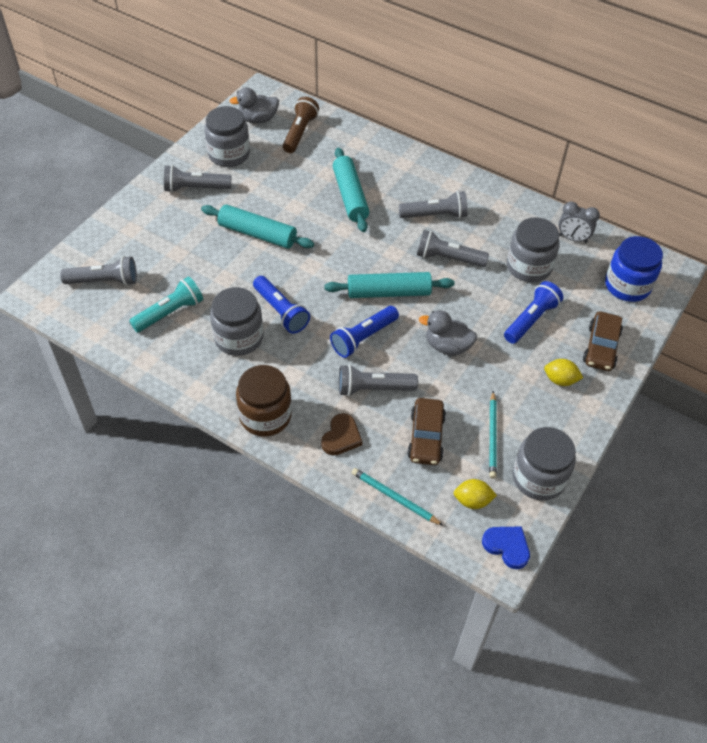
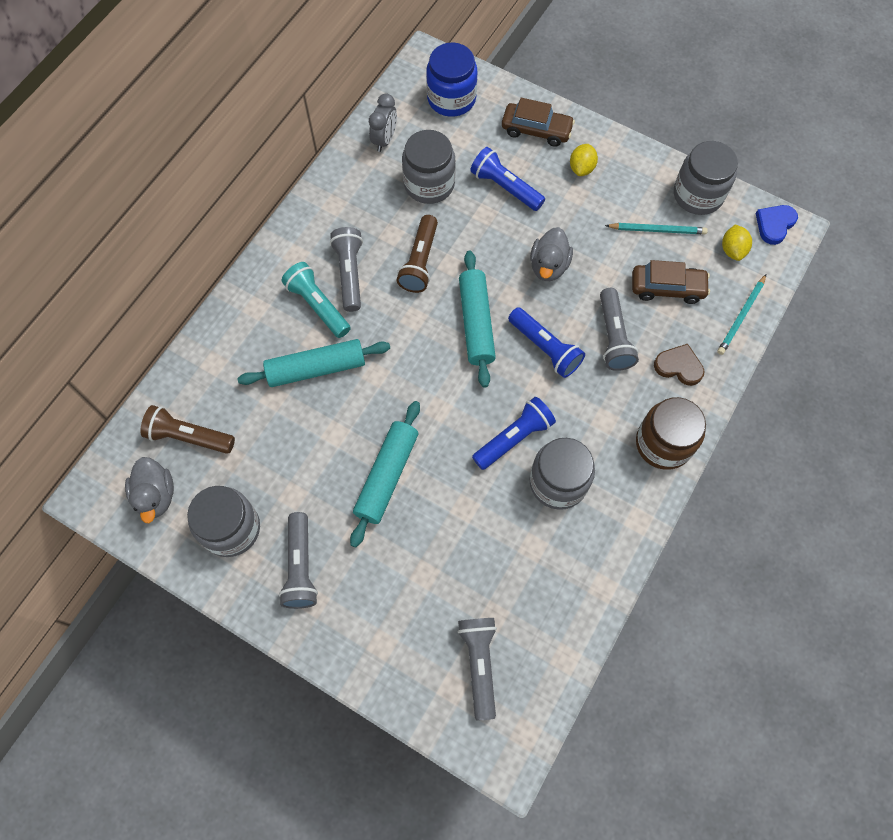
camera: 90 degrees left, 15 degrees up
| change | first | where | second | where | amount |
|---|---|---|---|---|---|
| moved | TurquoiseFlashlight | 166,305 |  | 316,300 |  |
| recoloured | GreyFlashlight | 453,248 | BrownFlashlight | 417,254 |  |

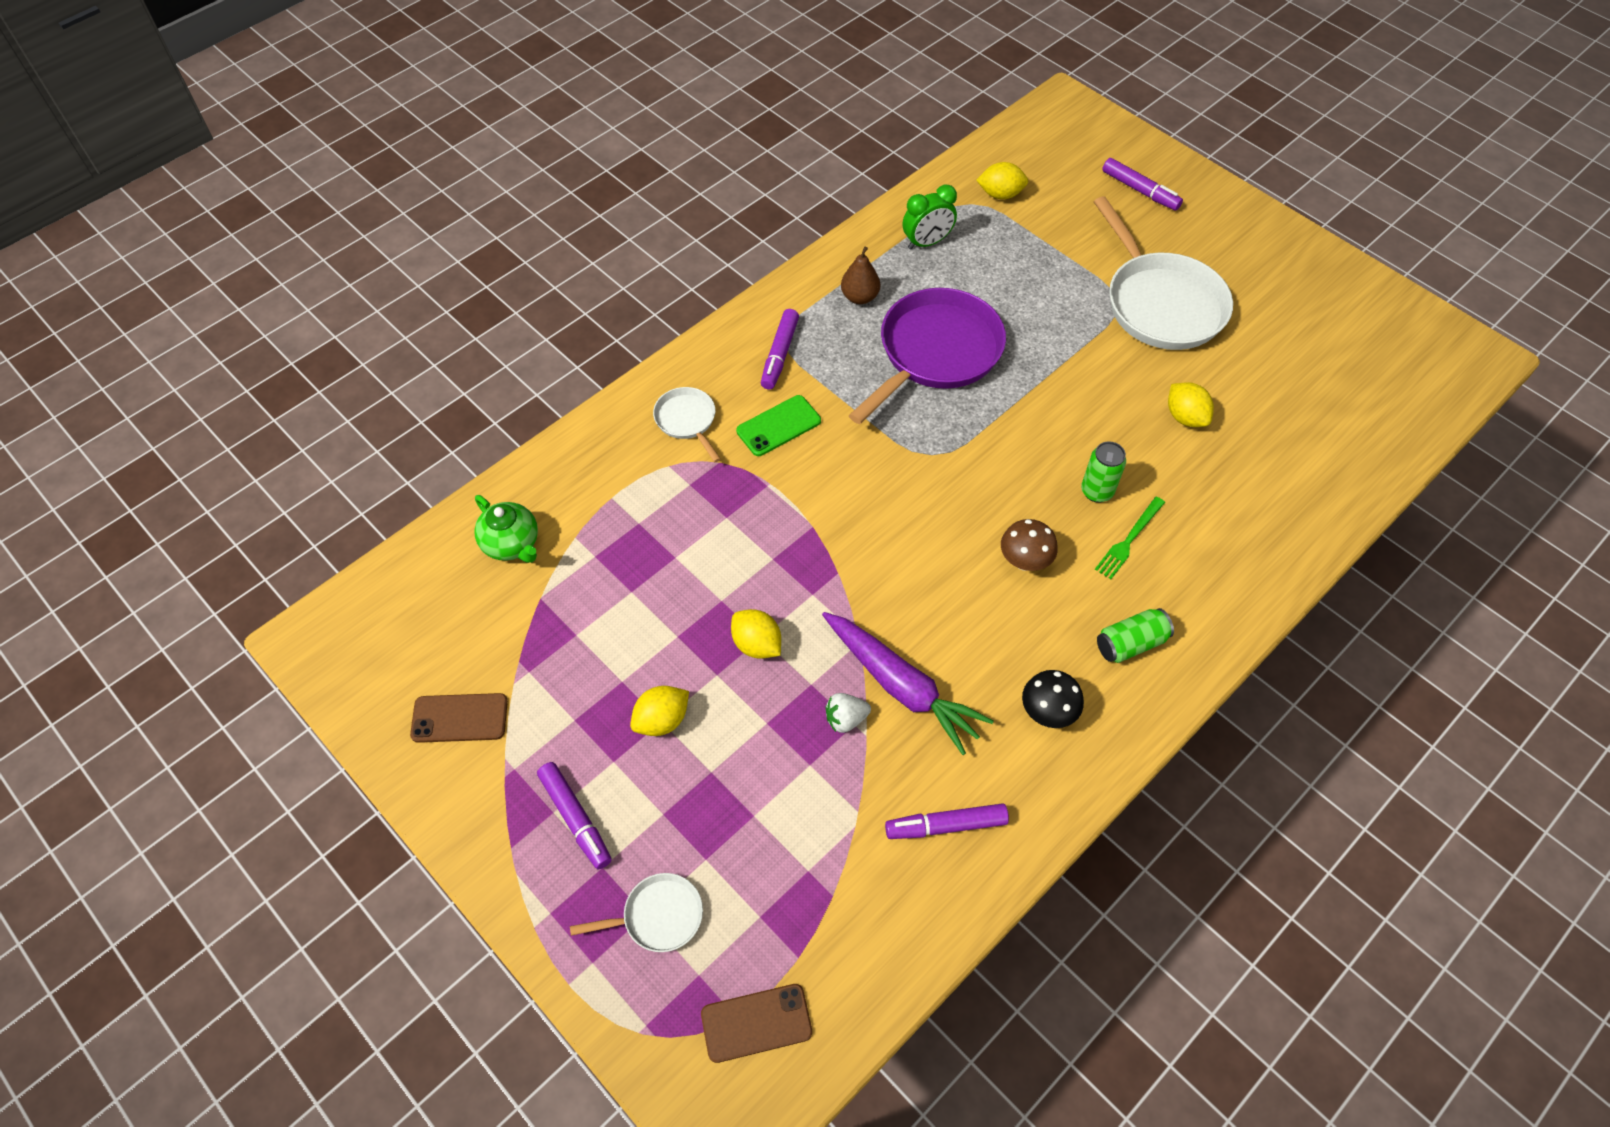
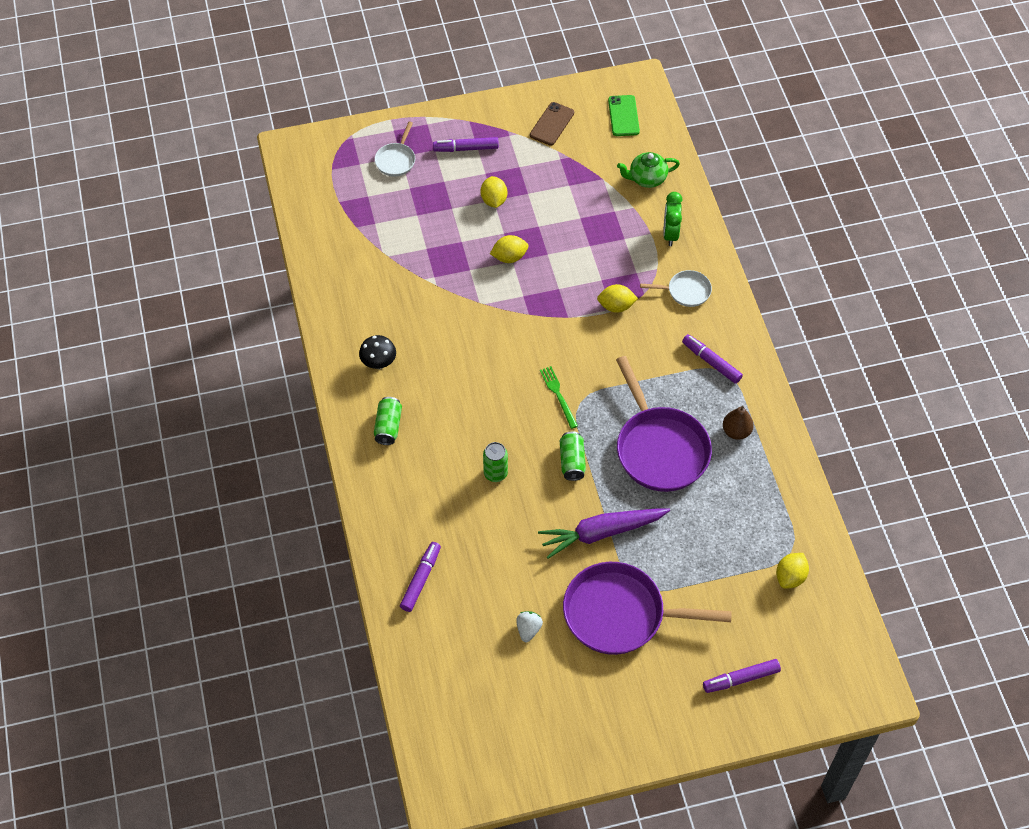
camera: 120 degrees right, 0 degrees up
| change | first | where | second | where | amount |
|---|---|---|---|---|---|
| moved | PurpleMarker | 947,821 |  | 420,577 |  |
| moved | WhiteStrawberry | 848,713 |  | 529,626 |  |
| moved | PurpleCarrot | 908,683 |  | 604,533 |  |
| moved | GreenFork | 1130,538 |  | 559,397 |  |
| added |  |  | GreenCan | 573,456 |  |
| recoloured | WhitePan | 1163,273 | PurplePan | 647,608 |  |
| moved | YellowLemon | 1191,404 |  | 617,298 |  |
| moved | GreenPhone | 778,425 |  | 624,115 |  |
| moved | GreenClock | 930,216 |  | 673,219 |  |
| removed | BrownPhone | 756,1023 |  |  |  |
| removed | BrownMushroom | 1029,545 |  |  |  |

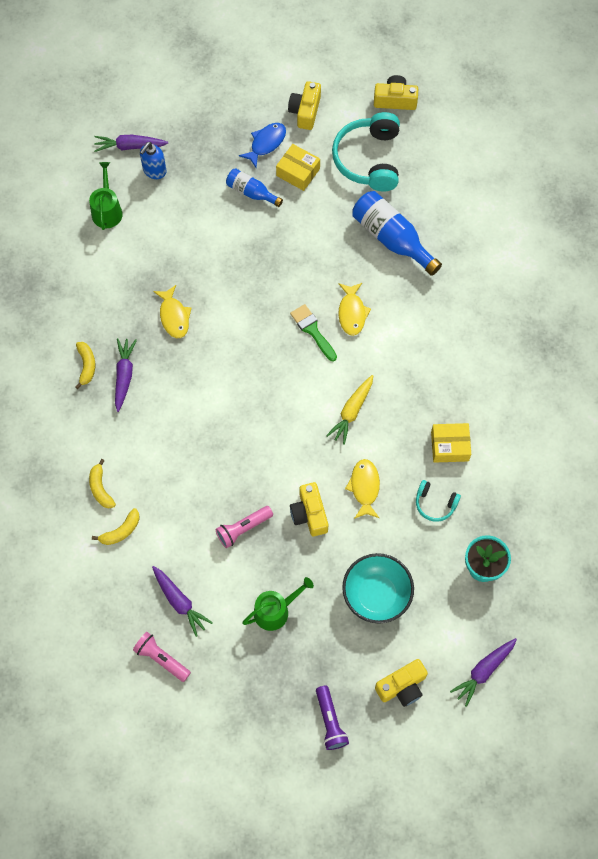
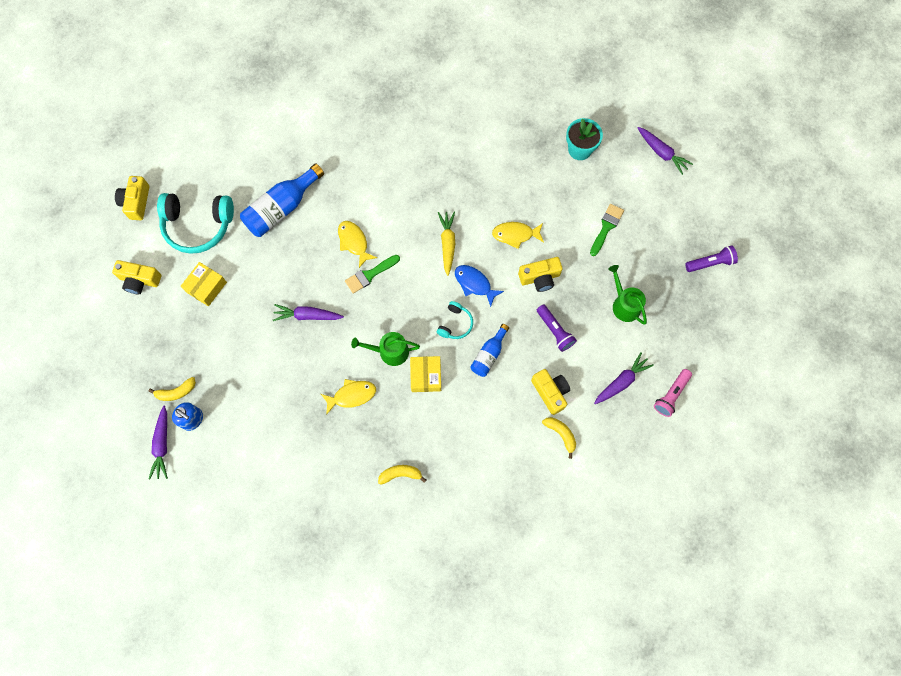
camera: 90 degrees left, 5 degrees up
| change | first | where | second | where | amount |
|---|---|---|---|---|---|
| moved | YellowBanana | 102,483 |  | 172,389 |  |
| moved | PurpleCarrot | 126,375 |  | 308,312 |  |
| turned | YellowFish | 354,309 |  | 357,244 | 120 degrees counterclockwise |
| moved | GreenWateringCan | 106,196 |  | 385,349 |  |
| moved | YellowBox | 451,443 |  | 425,374 |  |
| moved | TurquoiseHeadphones | 438,501 |  | 455,320 |  |
| turned | YellowCarrot | 349,410 |  | 446,243 | 120 degrees counterclockwise |
| moved | BlueFish | 262,145 |  | 479,286 |  |
| moved | BlueBottle | 254,187 |  | 489,350 |  |
| moved | YellowCamera | 401,683 |  | 550,392 |  |
| recoloured | PinkFlashlight | 244,527 | PurpleFlashlight | 557,328 |  |
| replaced | TurquoiseBowl | 378,588 | GreenBrush | 607,230 |  |

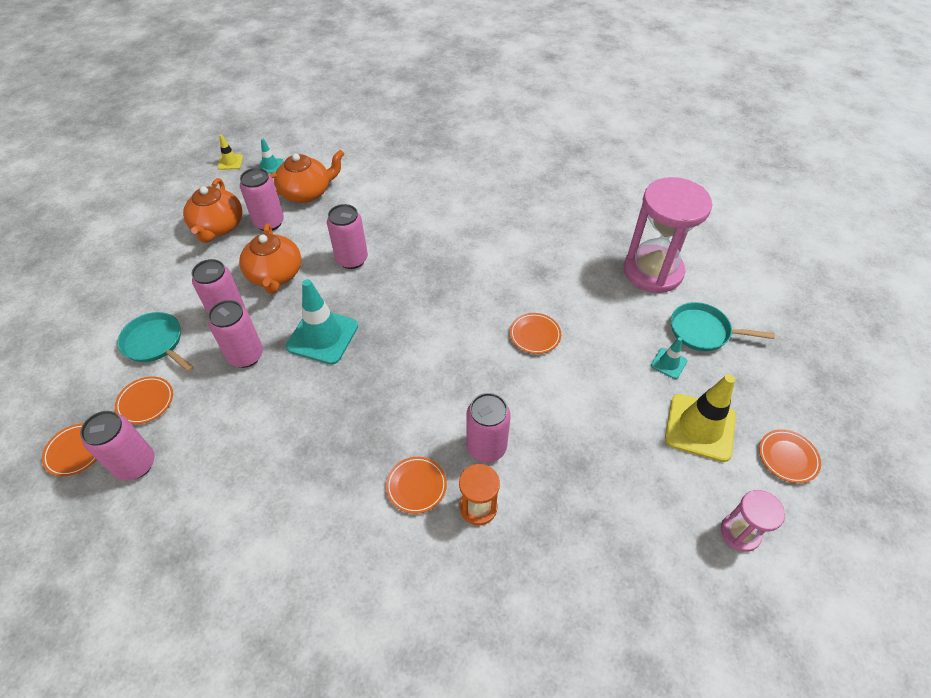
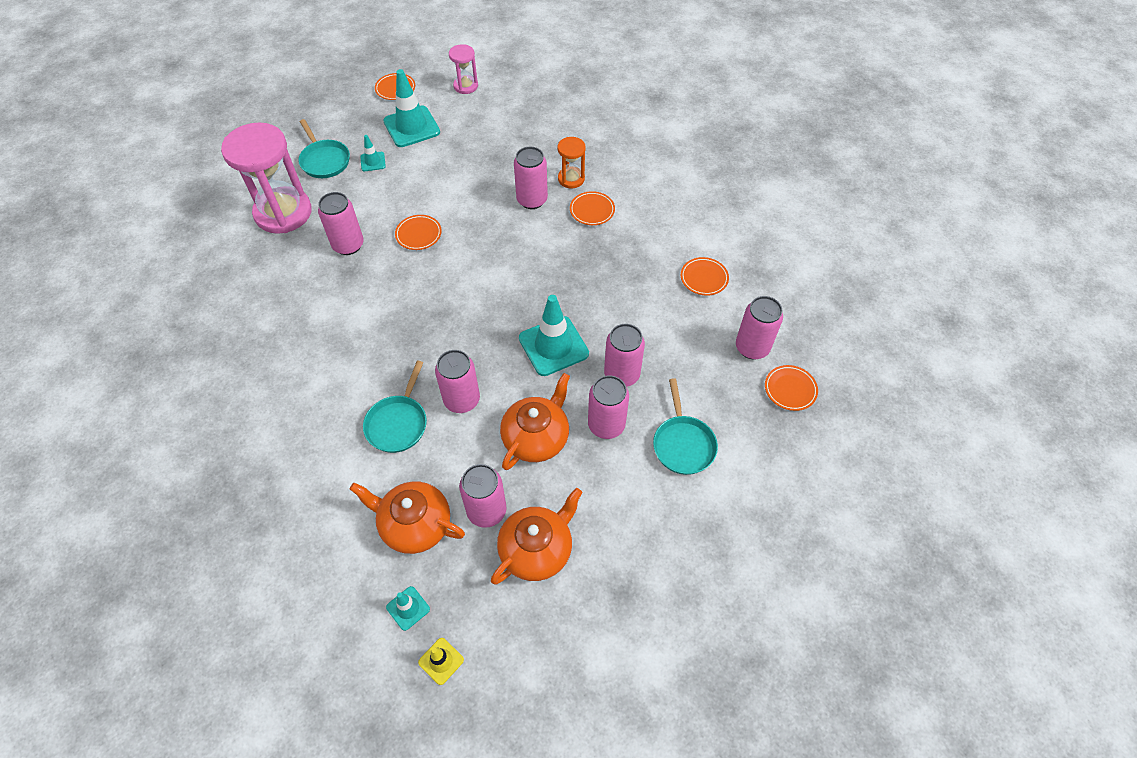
camera: 135 degrees left, 5 degrees up
| change | first | where | second | where | amount |
|---|---|---|---|---|---|
| added |  |  | PinkCan | 341,223 |  |
| added |  |  | TurquoisePan | 395,407 |  |
| recoloured | YellowTrafficCone | 700,418 | TurquoiseTrafficCone | 411,108 |  |
| moved | OrangePlate | 144,400 |  | 705,276 |  |

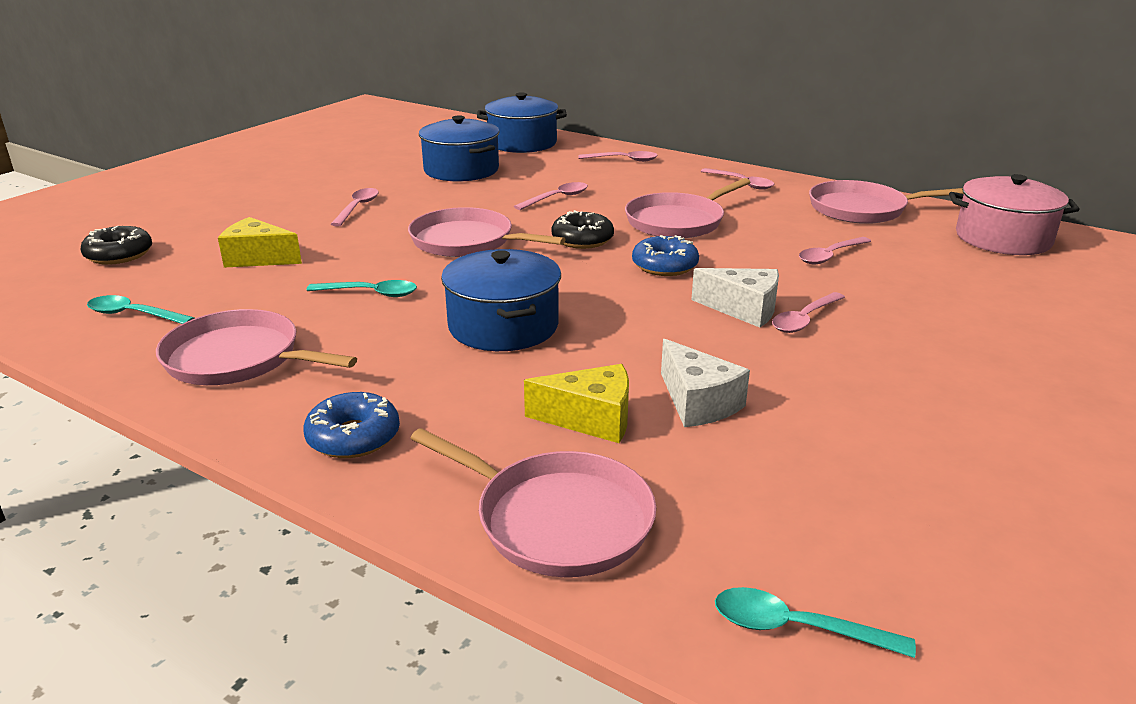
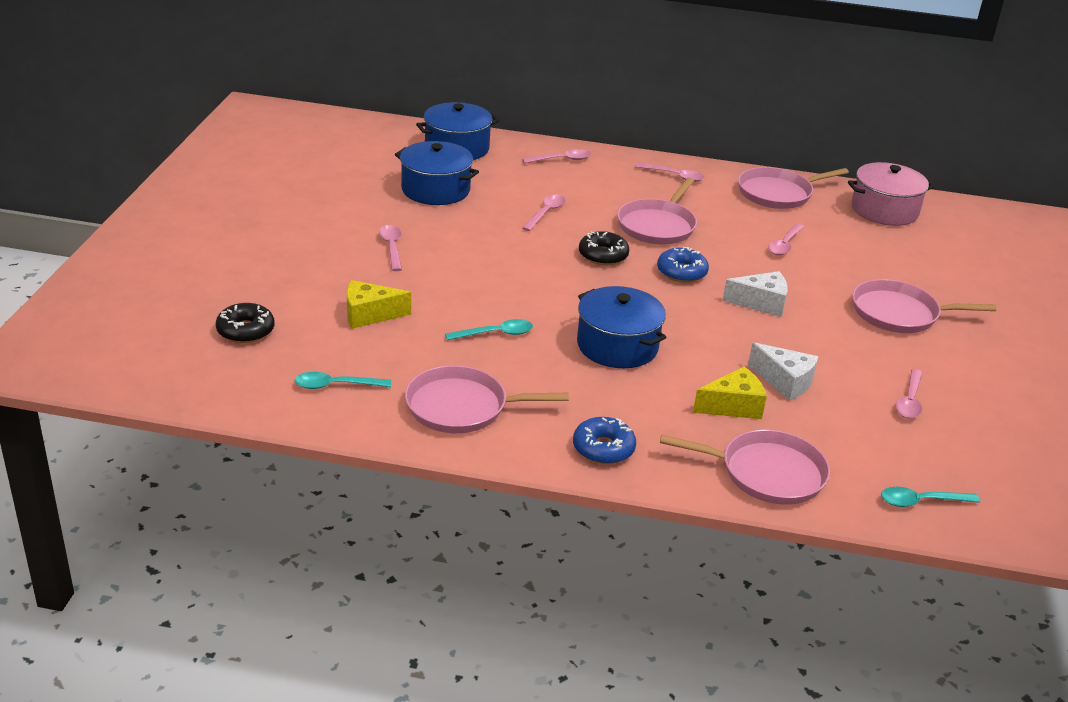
camera: 25 degrees left, 5 degrees up
| change | first | where | second | where | amount |
|---|---|---|---|---|---|
| moved | PinkPan | 487,232 |  | 924,306 |  |
| moved | PinkSpoon | 808,312 |  | 909,393 |  |

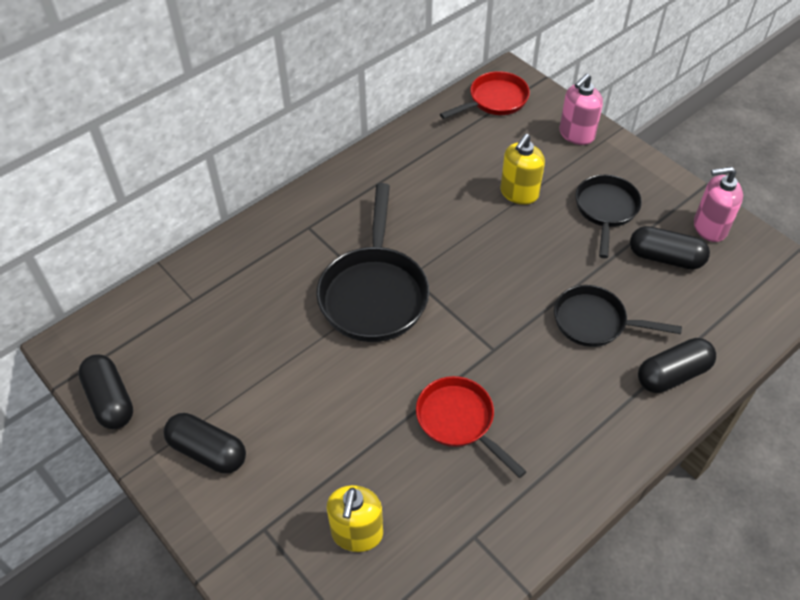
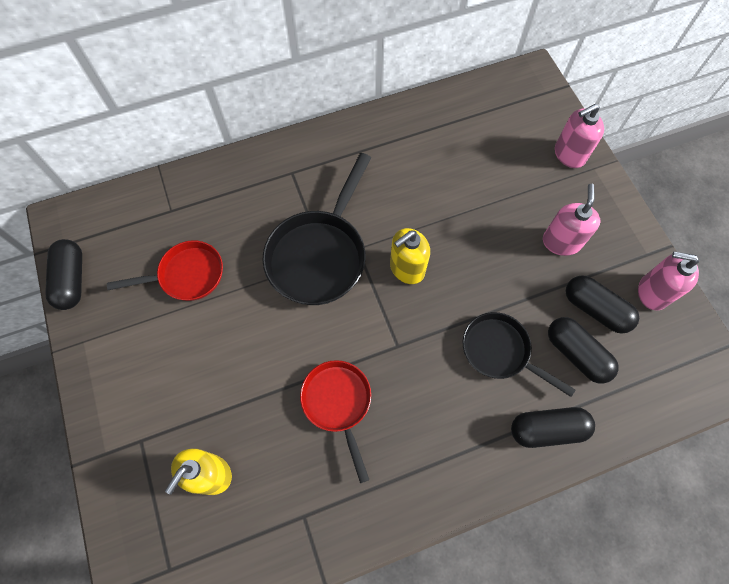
camera: 20 degrees right, 15 degrees up
| change | first | where | second | where | amount |
|---|---|---|---|---|---|
| moved | RedPan | 485,95 |  | 165,270 |  |
| moved | YellowSoapDispenser | 522,169 |  | 410,256 |  |
| replaced | BlackPan | 608,216 | PinkSoapDispenser | 572,220 |  |
| moved | BlackCapsule | 205,443 |  | 583,350 |  |

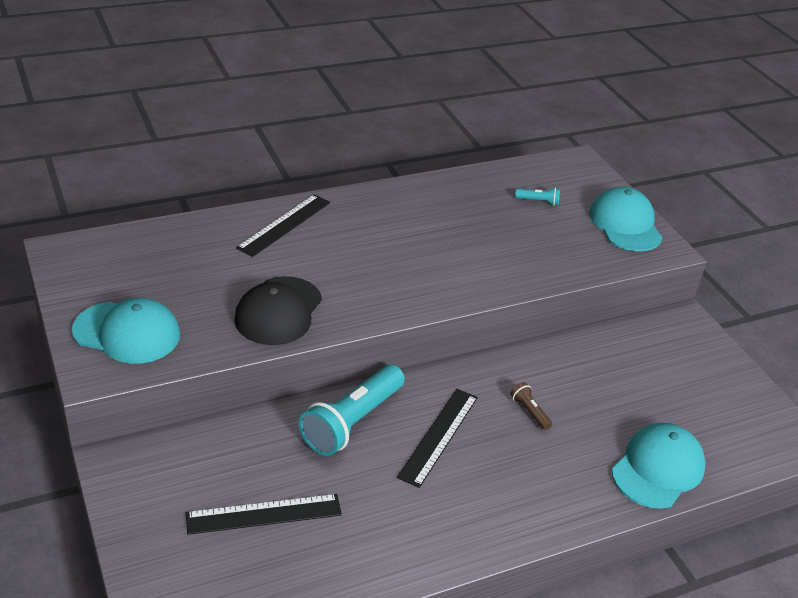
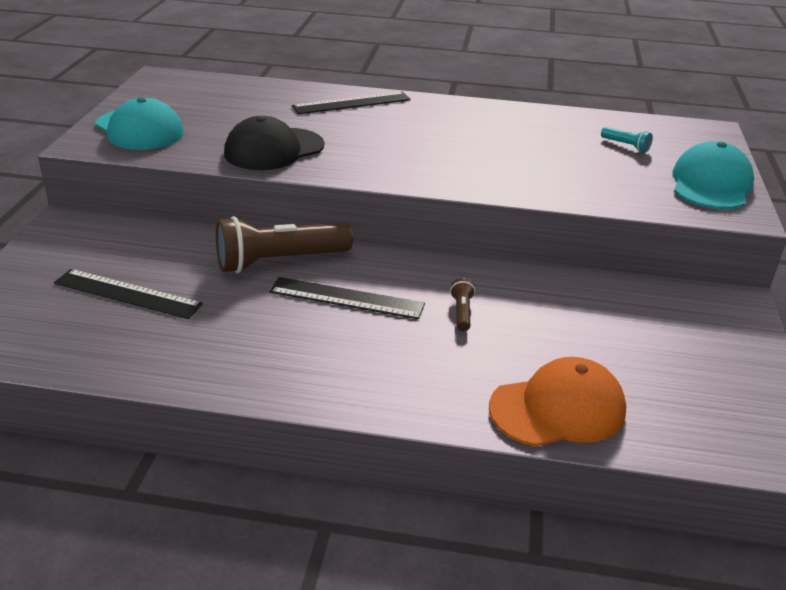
camera: 35 degrees right, 5 degrees down
| change | first | where | second | where | amount |
|---|---|---|---|---|---|
| recoloured | TurquoiseFlashlight | 352,410 | BrownFlashlight | 284,244 |  |
| turned | BlackRuler | 437,438 |  | 347,298 | 45 degrees clockwise |
| recoloured | TurquoiseCap | 659,466 | OrangeCap | 557,402 |  |

